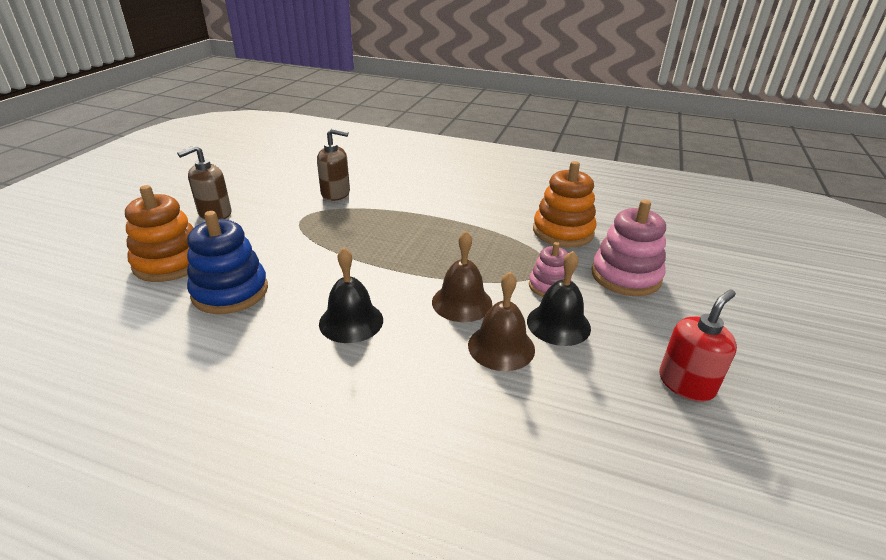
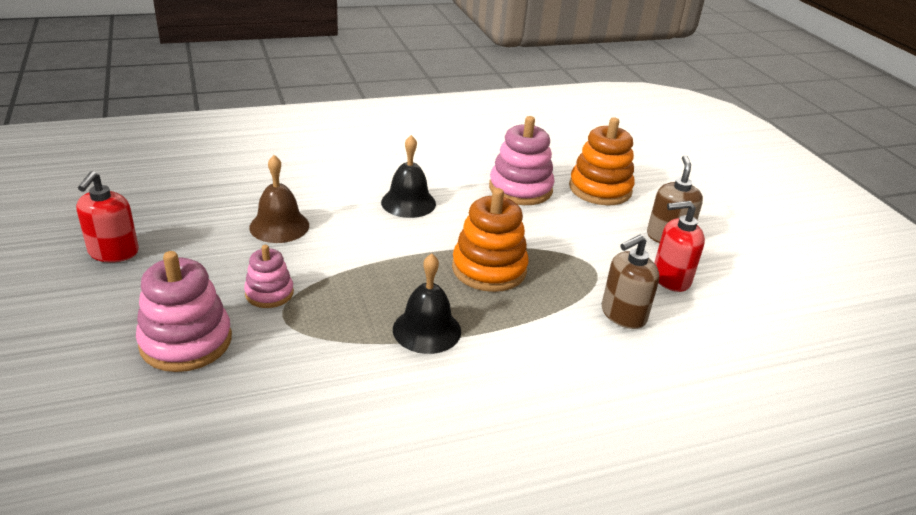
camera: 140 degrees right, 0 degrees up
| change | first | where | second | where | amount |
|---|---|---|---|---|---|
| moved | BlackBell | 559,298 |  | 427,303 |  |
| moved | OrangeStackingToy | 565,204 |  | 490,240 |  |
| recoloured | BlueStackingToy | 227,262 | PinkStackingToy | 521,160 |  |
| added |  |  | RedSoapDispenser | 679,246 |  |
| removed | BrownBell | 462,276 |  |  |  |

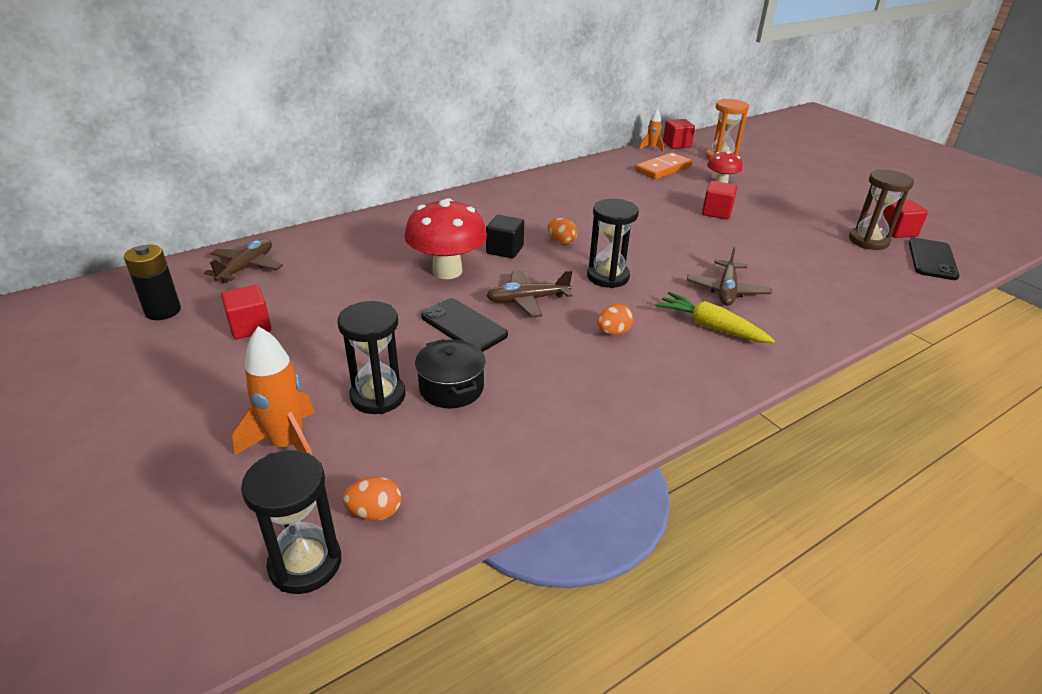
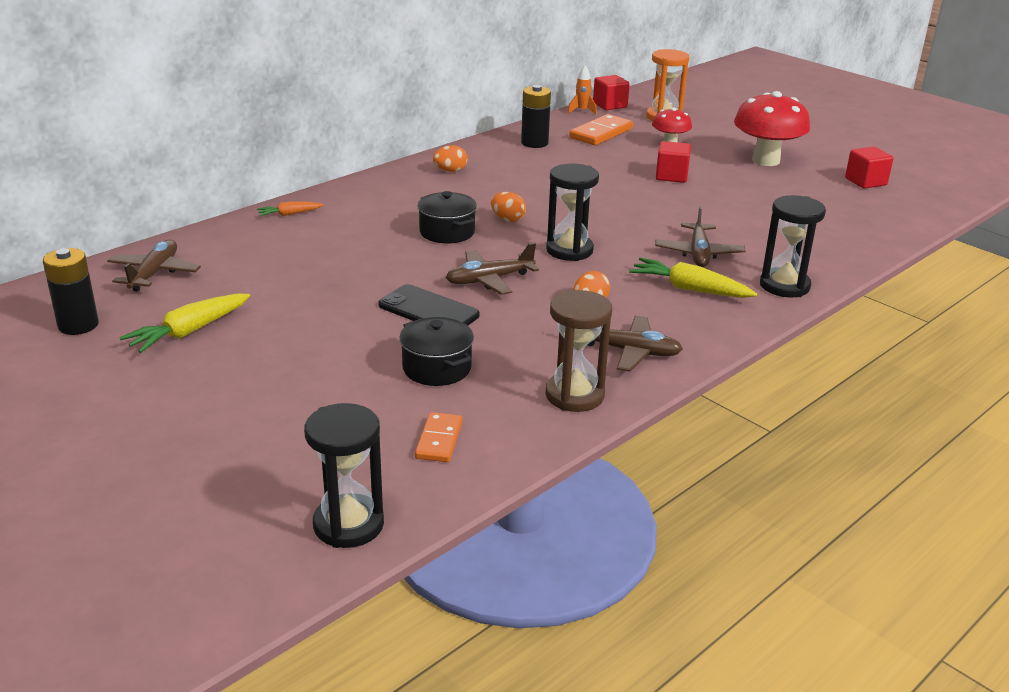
camera: 10 degrees left, 5 degrees down
| change | first | where | second | where | amount |
|---|---|---|---|---|---|
| replaced | RedCube | 246,312 | YellowCarrot | 184,323 |  |
| added |  |  | OrangeCarrot | 290,208 |  |
| added |  |  | OrangeDomino | 439,437 |  |
| replaced | BlackCube | 505,236 | BlackPot | 447,217 |  |
| moved | OrangeEgg | 372,498 |  | 450,158 |  |
| added |  |  | BlackBattery | 536,116 |  |
| moved | BrownHourglass | 881,209 |  | 579,351 |  |
| added |  |  | BrownPlane | 635,344 |  |
| moved | RedMushroom | 445,238 |  | 772,128 |  |
| moved | BlackHourglass | 371,357 |  | 793,246 |  |
| removed | OrangeRocket | 273,390 |  |  |  |
| removed | BlackPhone | 934,259 |  |  |  |

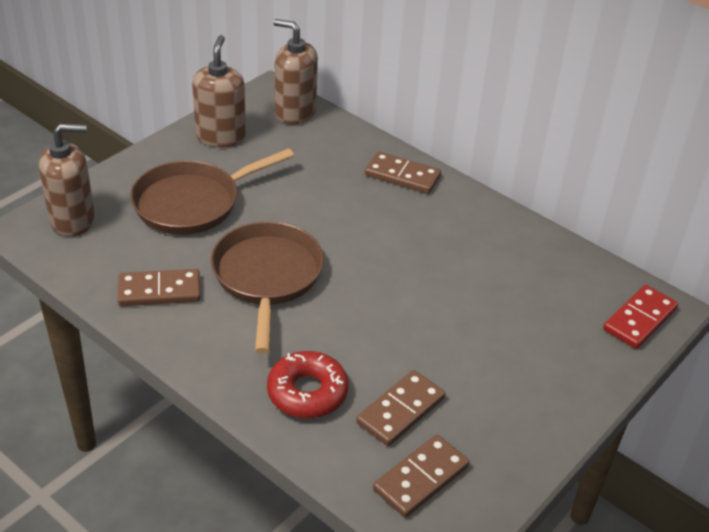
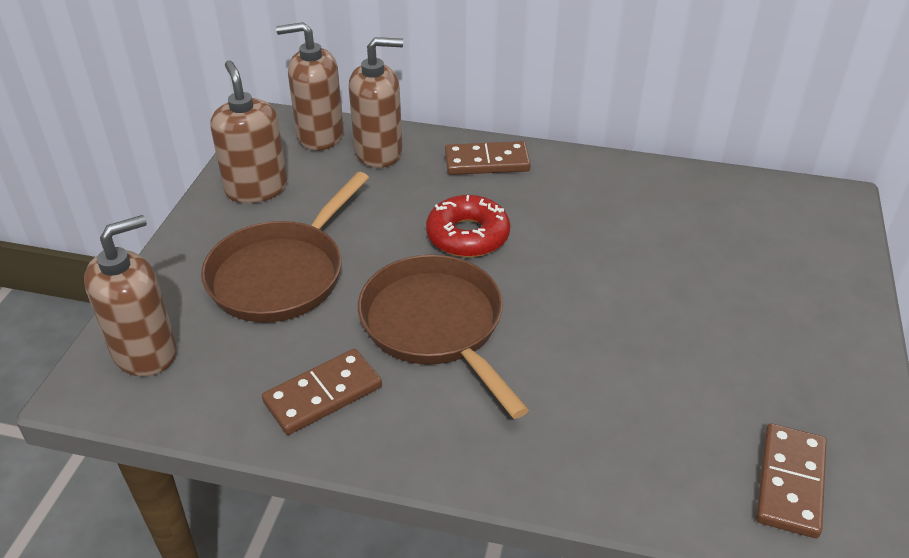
camera: 25 degrees left, 0 degrees up
| change | first | where | second | where | amount |
|---|---|---|---|---|---|
| added |  |  | BrownSoapDispenser | 376,102 |  |
| moved | RedDonut | 307,384 |  | 468,226 |  |
| removed | BrownDomino | 400,408 |  |  |  |
| removed | RedDomino | 640,317 |  |  |  |

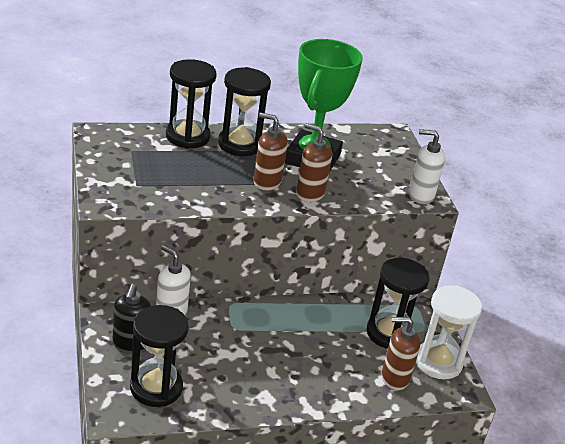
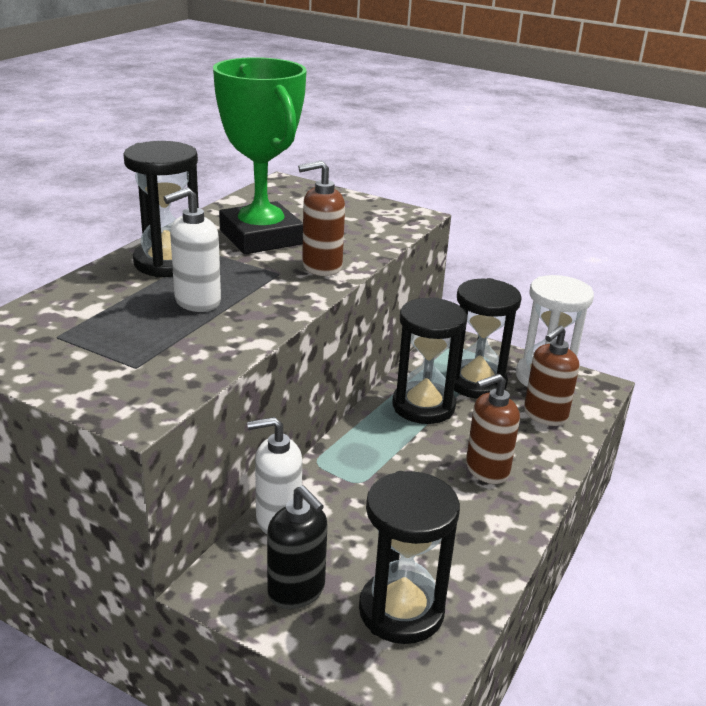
camera: 45 degrees left, 5 degrees down
| change | first | where | second | where | amount |
|---|---|---|---|---|---|
| moved | WhiteSoapDispenser | 427,166 |  | 192,250 |  |
| moved | BlackHourglass | 191,104 |  | 430,360 |  |
| moved | BrownSoapDispenser | 270,151 |  | 493,429 |  |

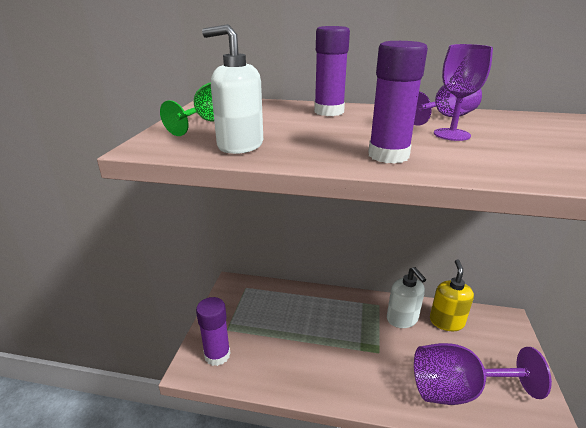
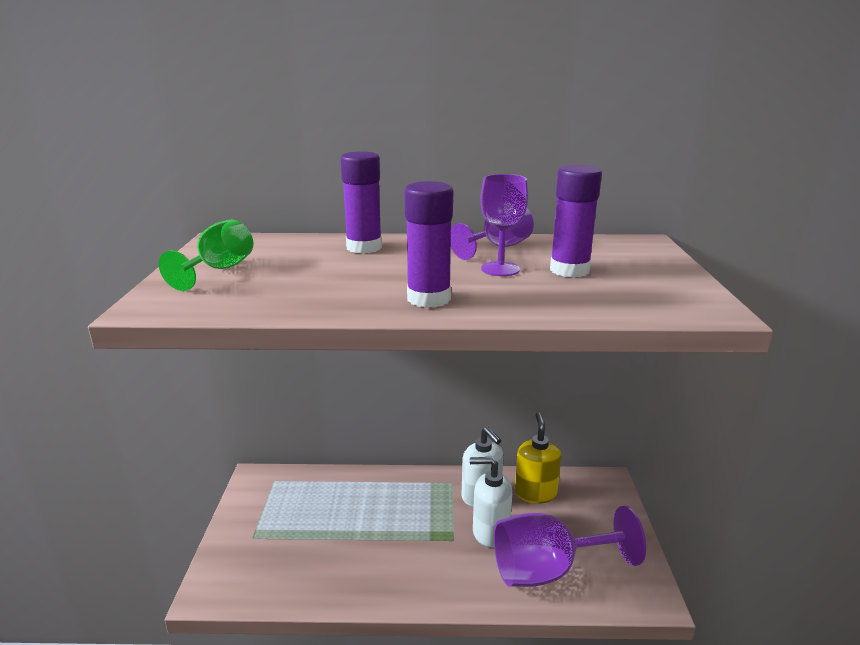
camera: 10 degrees left, 5 degrees down
| change | first | where | second | where | amount |
|---|---|---|---|---|---|
| moved | WhiteSoapDispenser | 232,89 |  | 491,502 |  |
| moved | PurpleGlueStick | 213,331 |  | 576,221 |  |

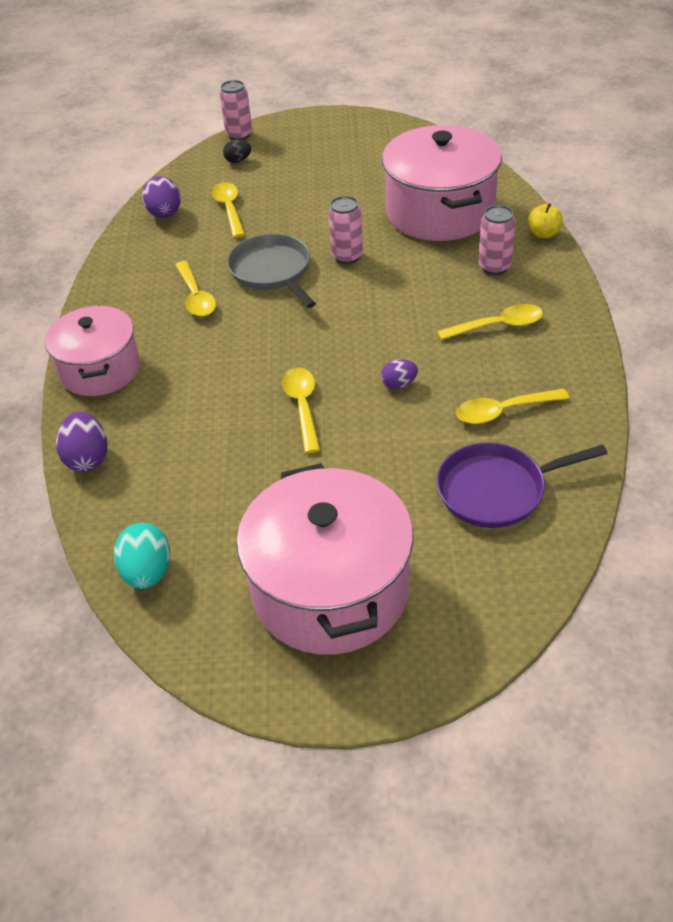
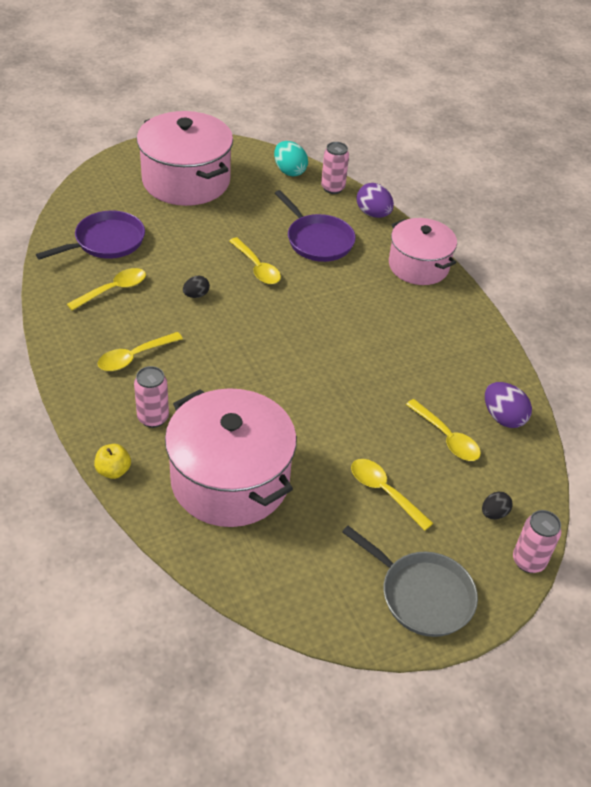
camera: 150 degrees right, 0 degrees up
| change | first | where | second | where | amount |
|---|---|---|---|---|---|
| recoloured | PurpleEgg | 399,374 | BlackEgg | 196,287 |  |
| added |  |  | PurplePan | 315,226 |  |
| moved | PinkCan | 345,230 |  | 335,168 |  |
| moved | GreyPan | 271,271 |  | 410,581 |  |
| moved | YellowSpoon | 195,289 |  | 392,495 |  |

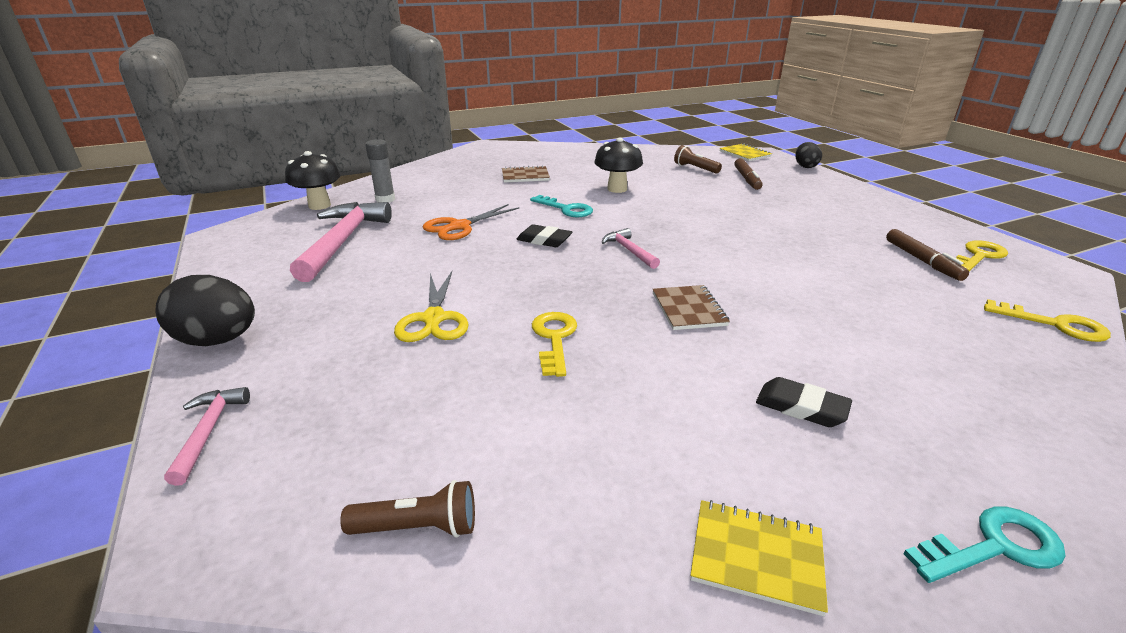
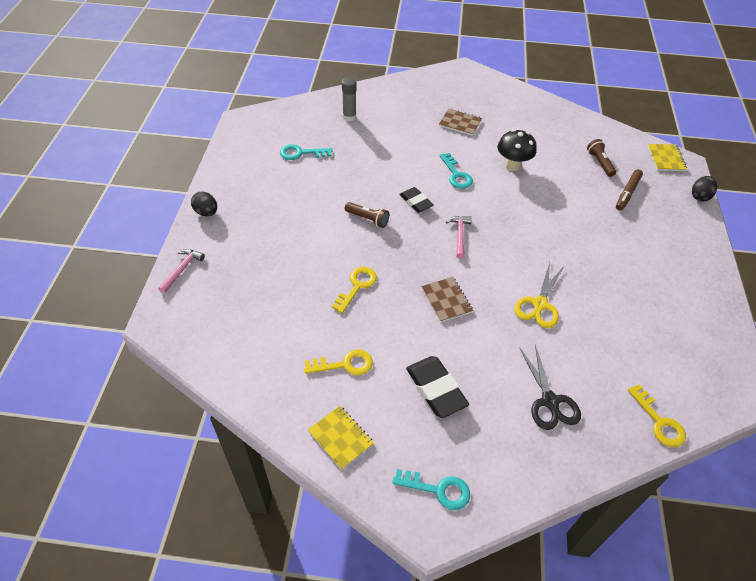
camera: 30 degrees right, 20 degrees up
| change | first | where | second | where | amount |
|---|---|---|---|---|---|
| resized | BlackEgg | 205,310 |  | 204,203 | x0.62 |
| replaced | PinkHammer | 341,242 | TurquoiseKey | 306,152 |  |
| moved | YellowKey | 982,256 |  | 338,362 |  |
| moved | BrownFlashlight | 407,509 |  | 367,215 |  |
| resized | BlackEraser | 804,402 |  | 437,387 | x1.54 |
| turned | BrownNotebook | 691,307 |  | 447,299 | 45 degrees counterclockwise |
| moved | YellowScissors | 431,306 |  | 539,295 |  |
| added |  |  | BlackScissors | 550,387 |  |
| removed | BlackMushroom | 313,180 |  |  |  |
| removed | OrangeScissors | 471,222 |  |  |  |
| removed | BrownMarker | 927,255 |  |  |  |

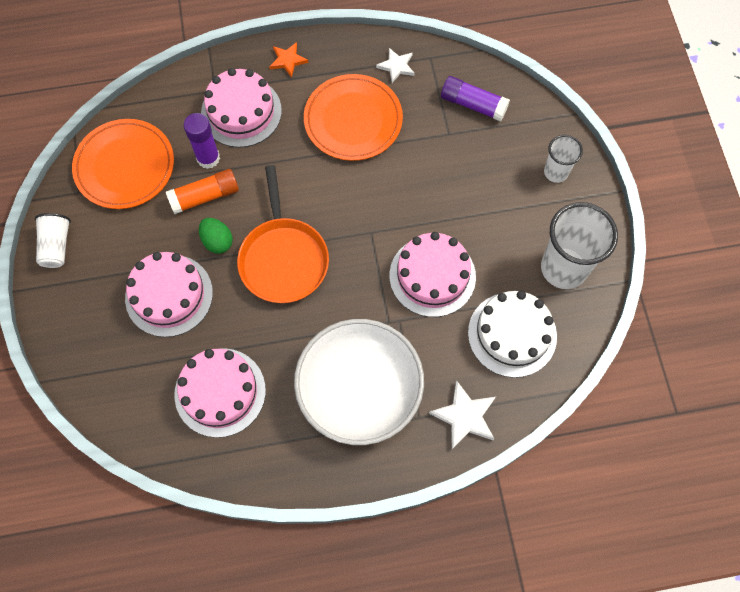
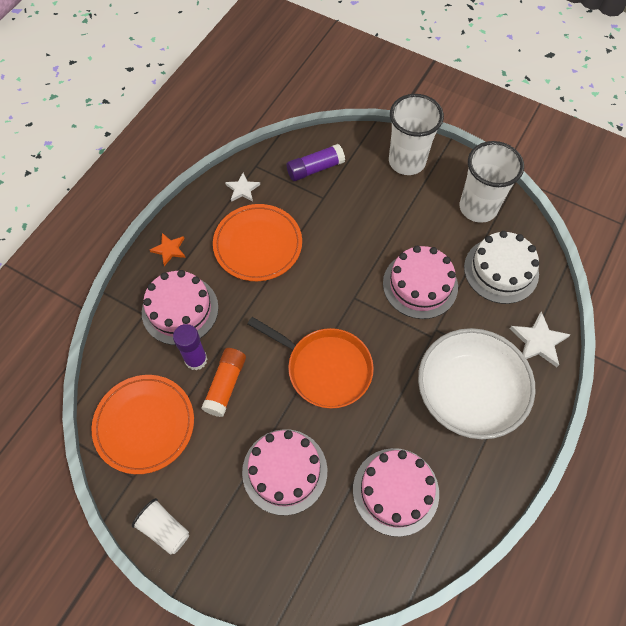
camera: 50 degrees left, 5 degrees down
| change | first | where | second | where | amount |
|---|---|---|---|---|---|
| resized | WhiteCup | 563,159 |  | 416,134 | x1.82 |
| removed | GreenEgg | 216,236 |  |  |  |

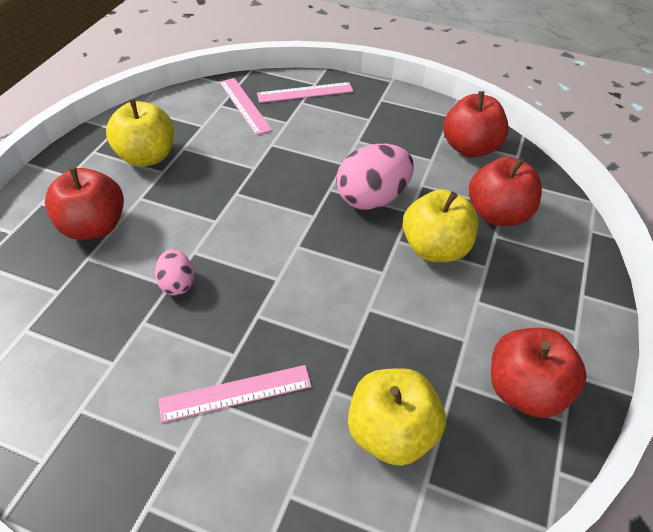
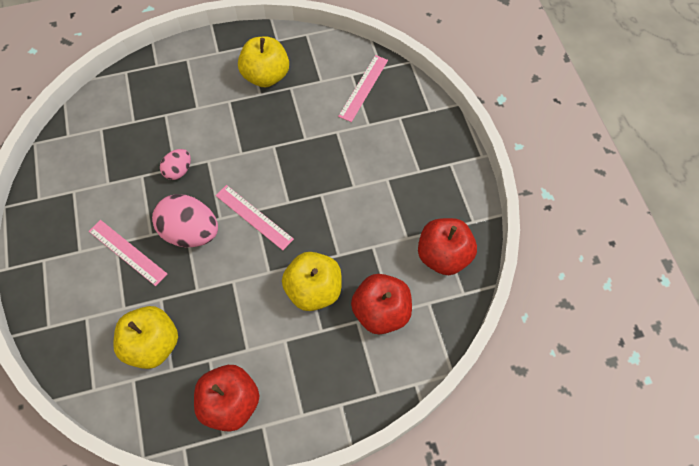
camera: 55 degrees right, 15 degrees up
| change | first | where | second | where | amount |
|---|---|---|---|---|---|
| moved | PinkEgg | 375,177 |  | 185,220 |  |
| moved | PinkRuler | 305,92 |  | 254,217 |  |
| removed | RedApple | 84,203 |  |  |  |

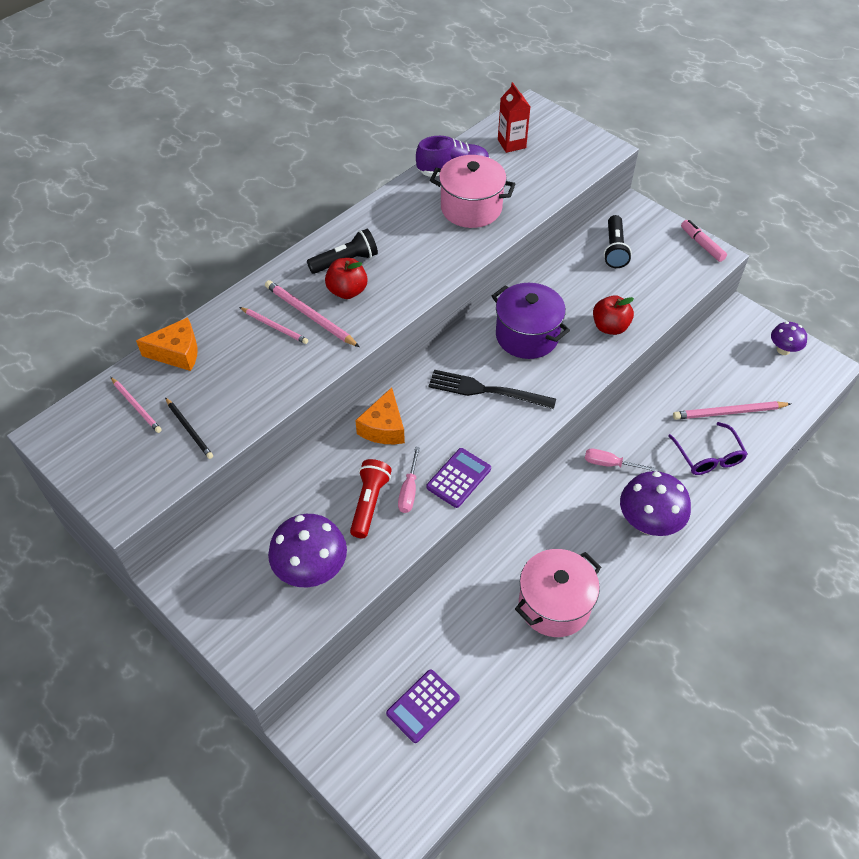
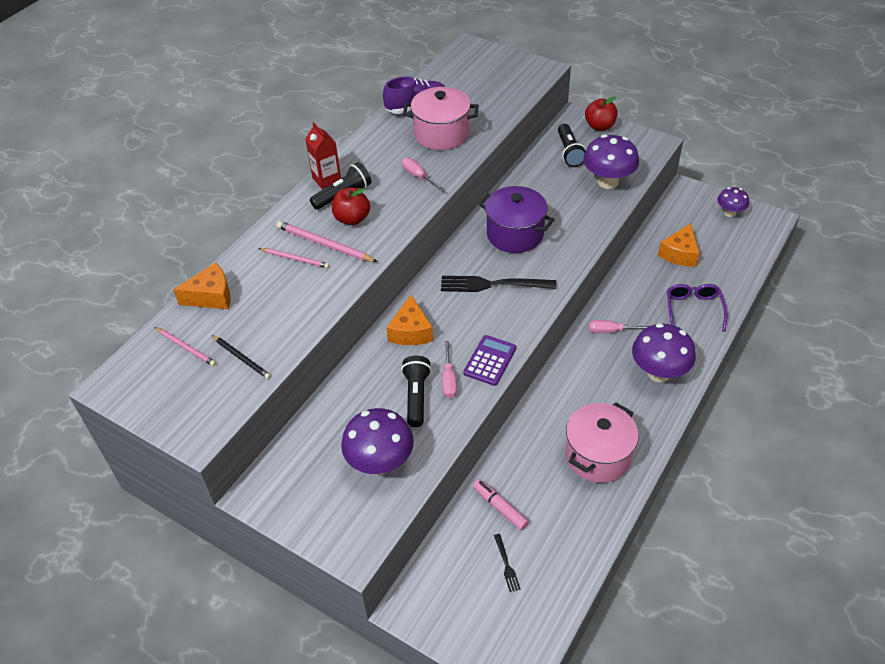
camera: 10 degrees left, 5 degrees down
| change | first | where | second | where | amount |
|---|---|---|---|---|---|
| moved | RedCarton | 514,117 |  | 323,155 |  |
| recoloured | RedFlashlight | 371,498 | BlackFlashlight | 416,391 |  |
| added |  |  | PinkScrewdriver | 423,174 |  |
| moved | PinkMarker | 704,241 |  | 501,504 |  |
| replaced | PurpleCalculator | 423,706 | BlackFork | 507,563 |  |
| added |  |  | PurpleMushroom | 611,161 |  |
| moved | RedApple | 613,315 |  | 601,113 |  |
| added |  |  | OrangeCheese | 679,245 |  |
| turned | PurpleGlasses | 707,448 |  | 697,308 | 150 degrees counterclockwise |
| removed | PinkPencil | 732,410 |  |  |  |

